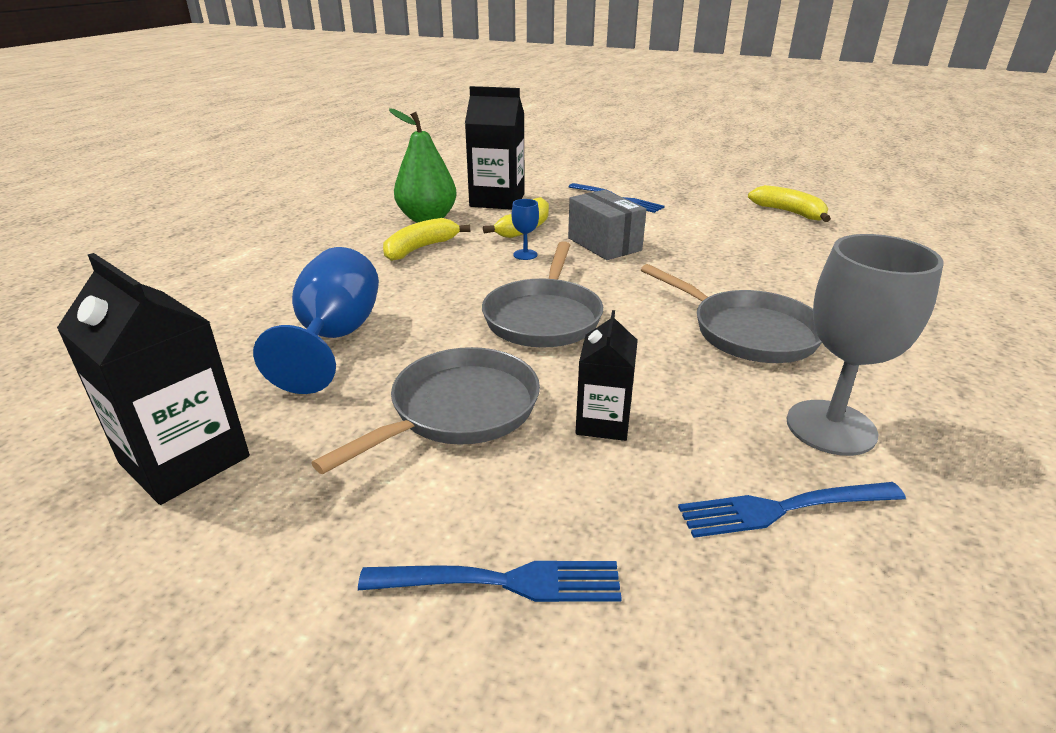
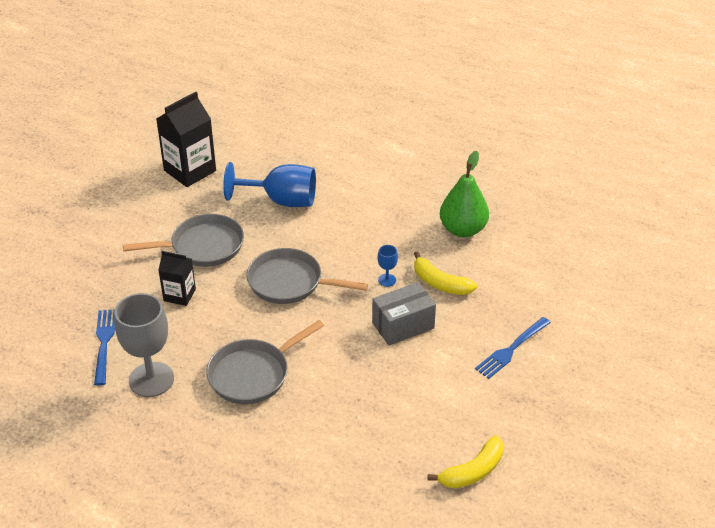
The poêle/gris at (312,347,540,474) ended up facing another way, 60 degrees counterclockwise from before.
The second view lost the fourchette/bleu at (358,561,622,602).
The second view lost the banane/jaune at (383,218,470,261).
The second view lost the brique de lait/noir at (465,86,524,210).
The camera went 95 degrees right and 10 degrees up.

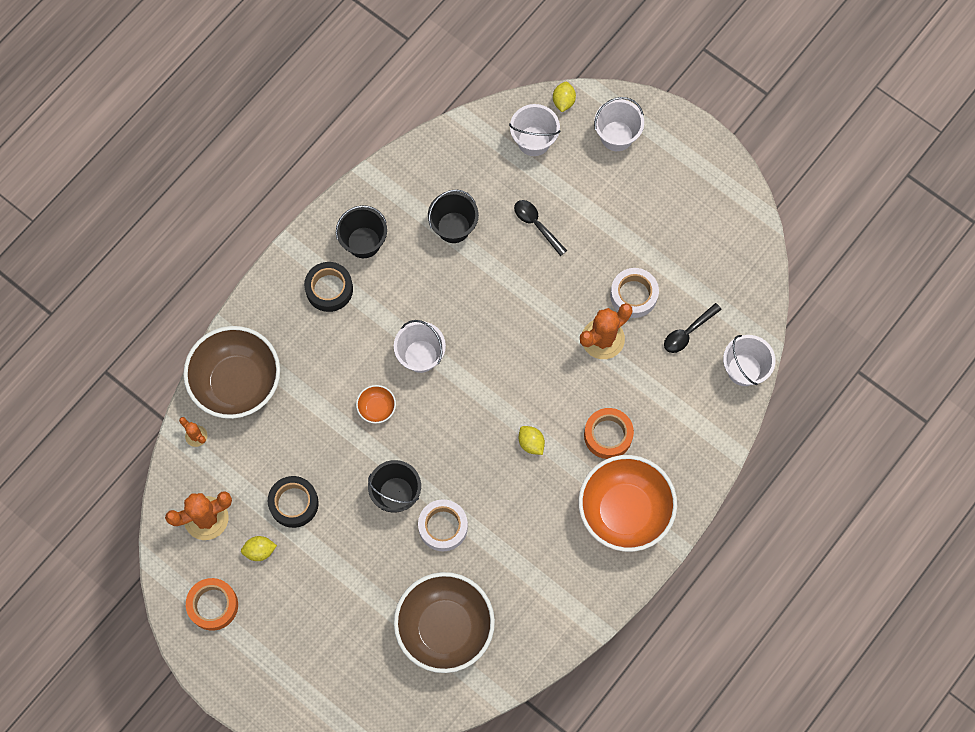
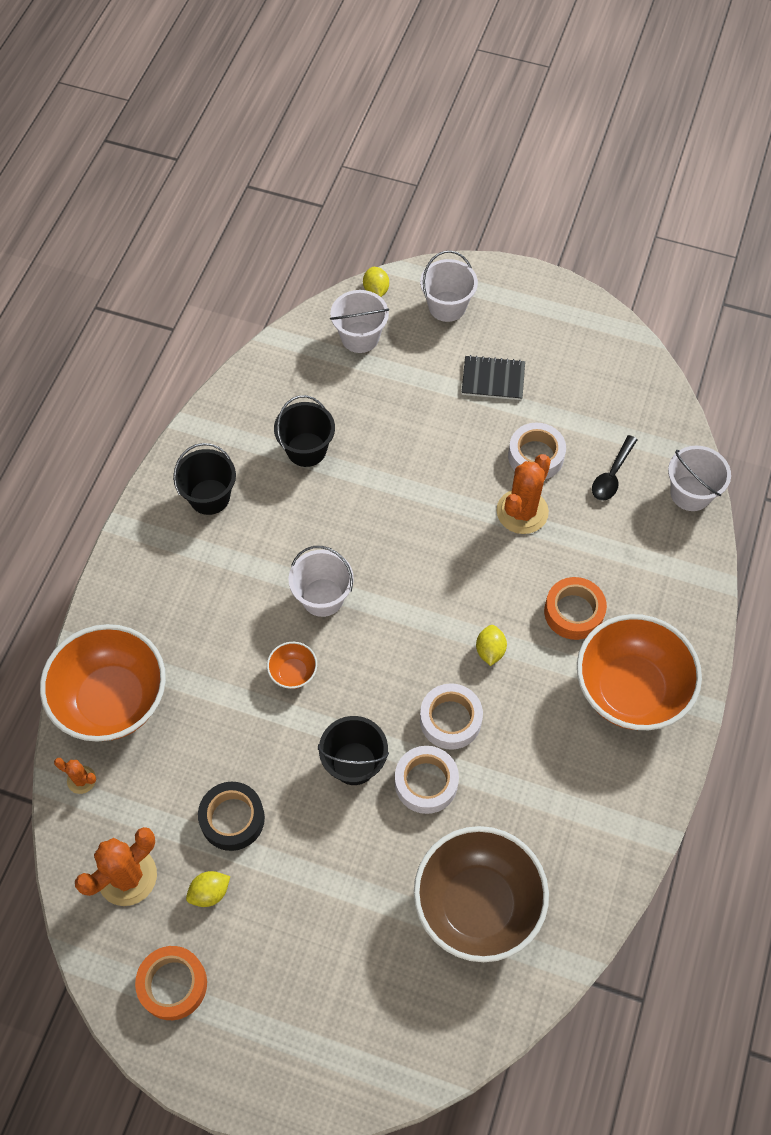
What was the bol/marron at (183,326,280,419) turned into the bol/orange at (40,624,166,742).
The second view lost the ruban adhésif/noir at (304,262,353,312).
The second view lost the cuillère/noir at (514,200,567,256).
The citron/jaune at (519,426,545,455) ended up facing another way, 60 degrees clockwise from before.
The second view gained the ruban adhésif/blanc at (420,683,483,750).
The second view gained the carnet/noir at (461,355,525,400).
The camera went 20 degrees left and 10 degrees down.

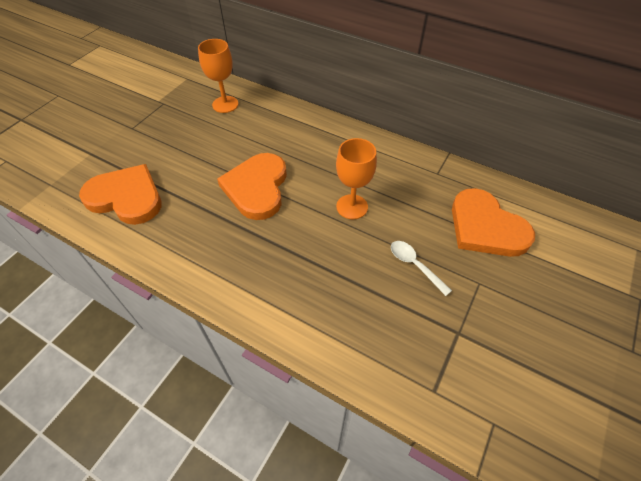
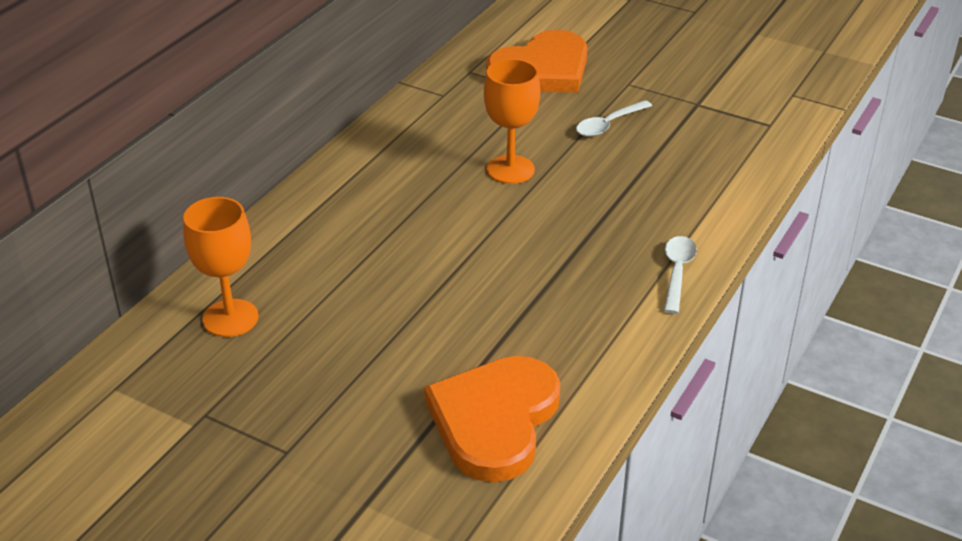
The second view lost the cœur/orange at (217,153,287,220).
The second view gained the cuillère/blanc at (664,236,697,314).
The camera went 90 degrees left and 15 degrees down.

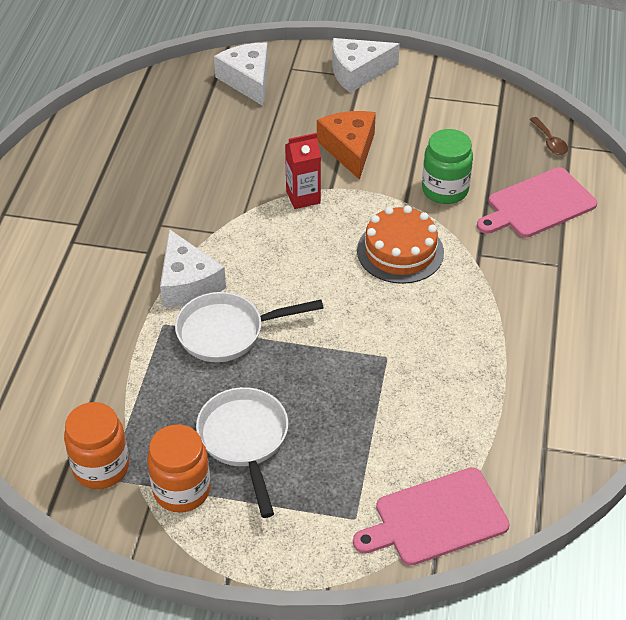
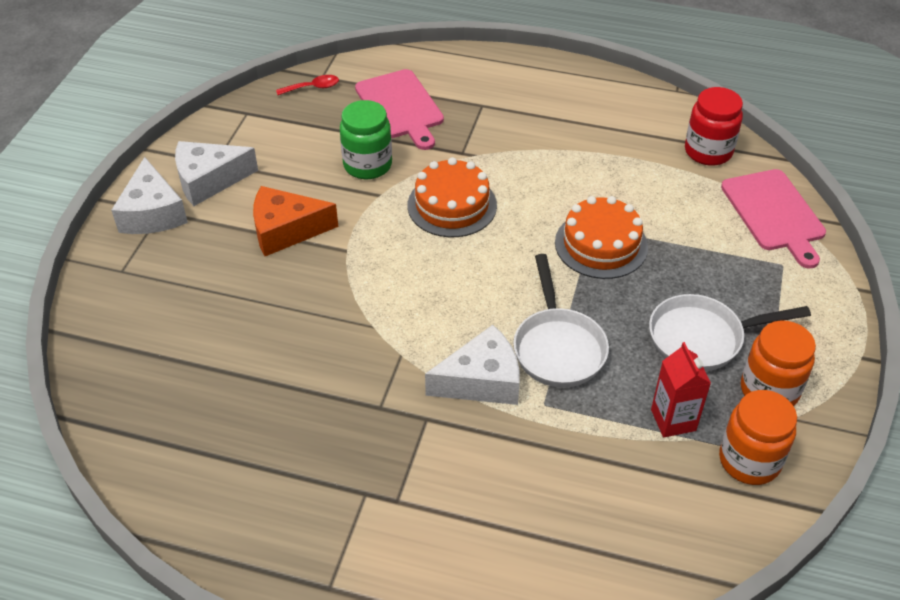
The fromage/blanc ended up elsewhere, having gone from (214,43,268,106) to (175,141,258,206).
The brique de lait/rouge ended up elsewhere, having gone from (285,133,321,209) to (651,342,711,437).
What was the cuillère/marron at (529,117,568,155) turned into the cuillère/rouge at (276,75,339,95).
The second view gained the gâteau/orange at (555,196,648,279).
The second view gained the bocal/rouge at (685,87,743,166).
The camera went 85 degrees left and 0 degrees up.

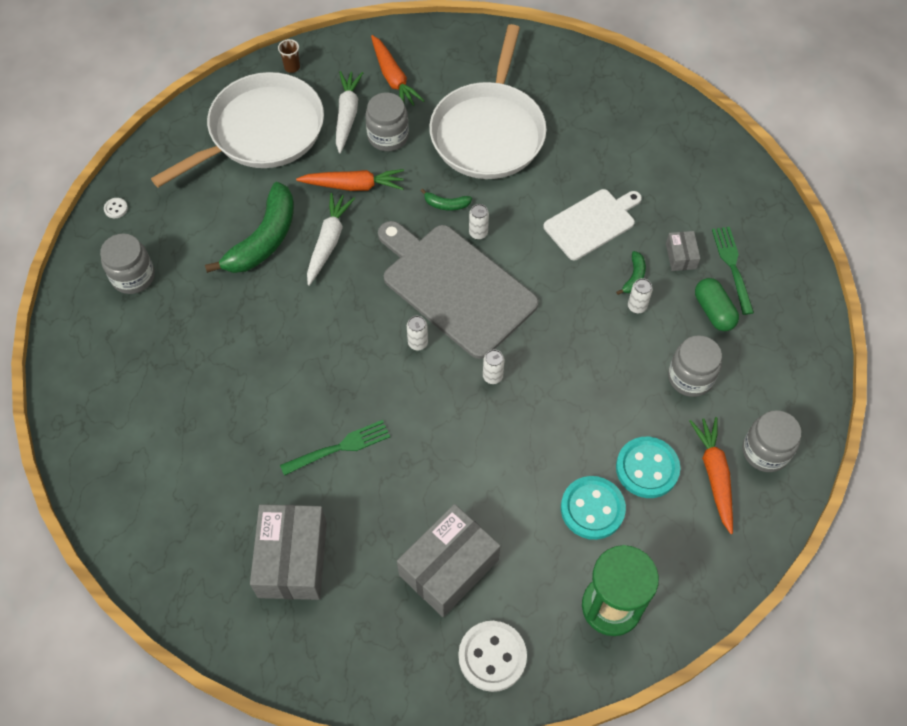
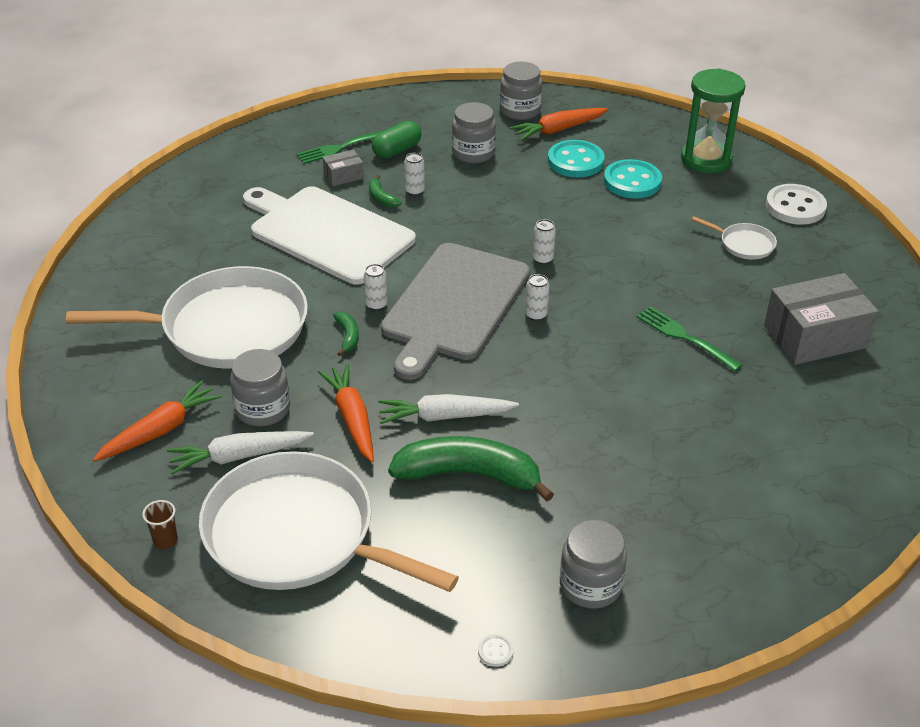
Where the boîte/gris stood at (397,504,500,617), the poêle/blanc came to stand at (692,216,777,260).
The size of the planche à découper/blanc at (543,189,642,260) changed by a factor of 1.67.
The banane/vert at (616,251,646,295) ended up facing another way, 120 degrees counterclockwise from before.
The camera went 110 degrees left and 20 degrees down.

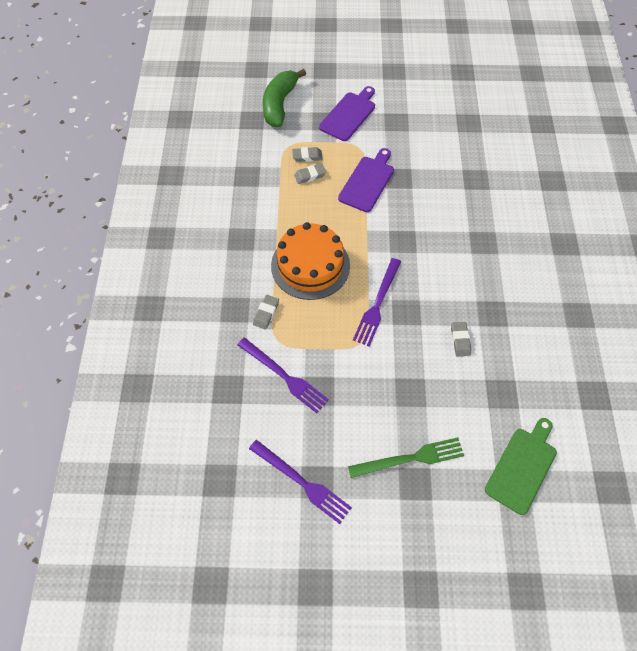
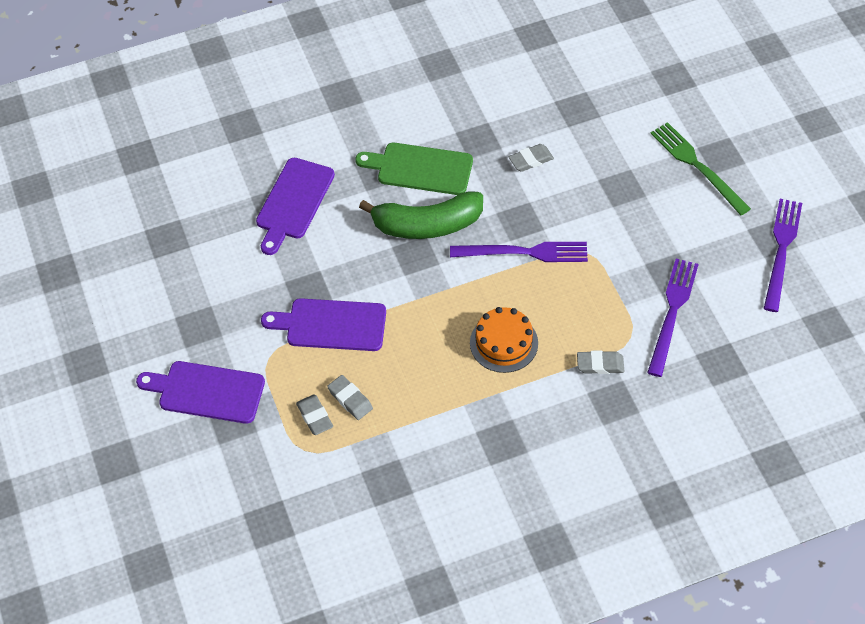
The banane/vert ended up elsewhere, having gone from (263,69,306,127) to (359,191,483,239).
The size of the gâteau/orange at (271,222,350,300) changed by a factor of 0.61.
The planche à découper/vert ended up elsewhere, having gone from (485,418,557,515) to (355,143,473,195).
The second view gained the planche à découper/violet at (256,158,335,255).
The camera went 110 degrees left and 5 degrees down.

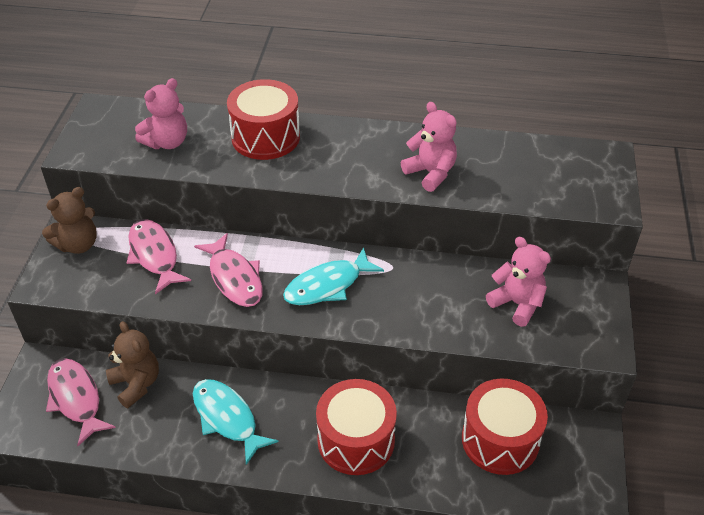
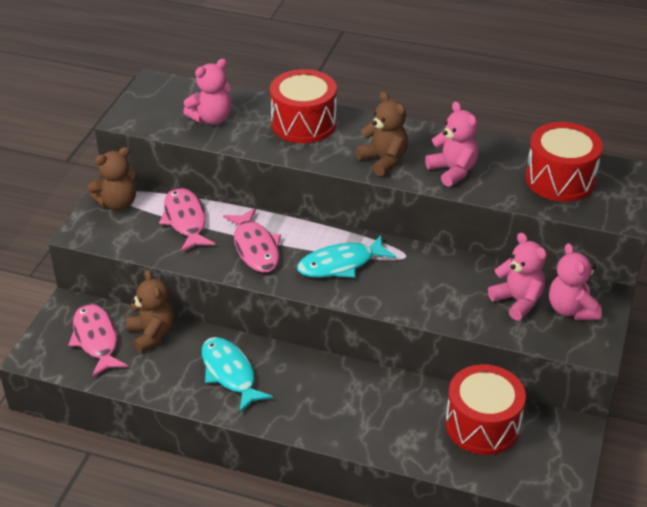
The tambour/rouge ended up elsewhere, having gone from (316,379,397,475) to (525,122,603,202).
The second view gained the ours en peluche/marron at (356,91,408,176).
The second view gained the ours en peluche/rose at (549,243,602,320).
The camera went 10 degrees right and 5 degrees down.

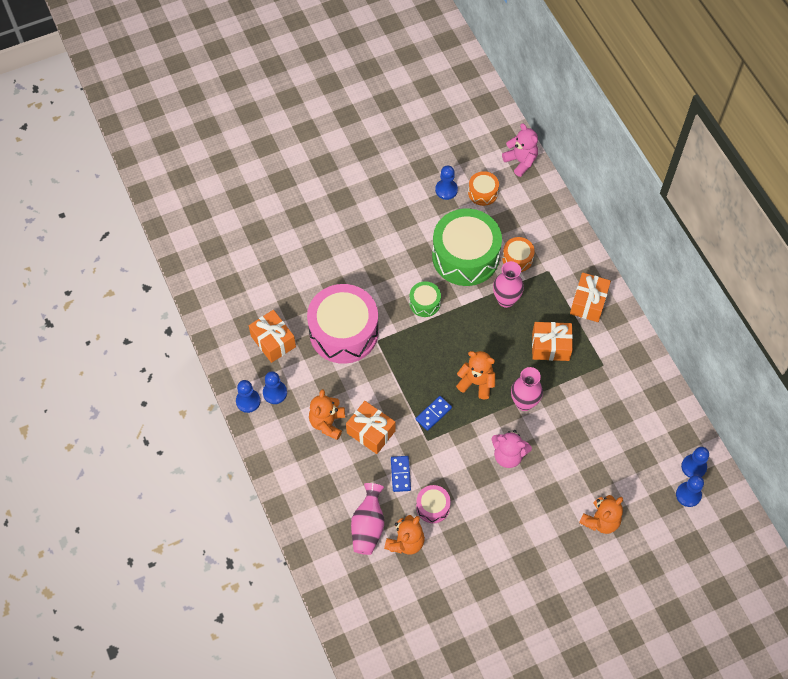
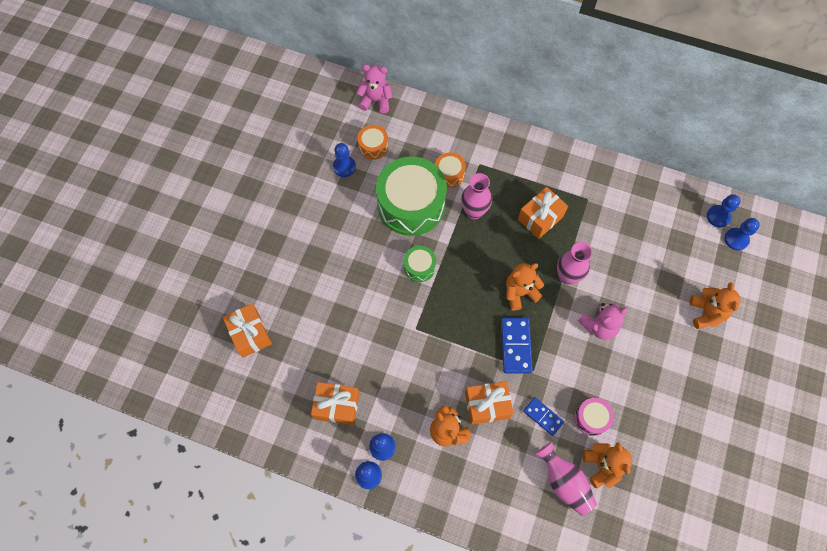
The second view lost the tambour/rose at (307,284,379,364).
The size of the domino/bleu at (416,396,452,431) changed by a factor of 1.55.
The cadeau/orange ended up elsewhere, having gone from (570,272,611,322) to (223,304,272,358).
The camera went 45 degrees left and 5 degrees up.

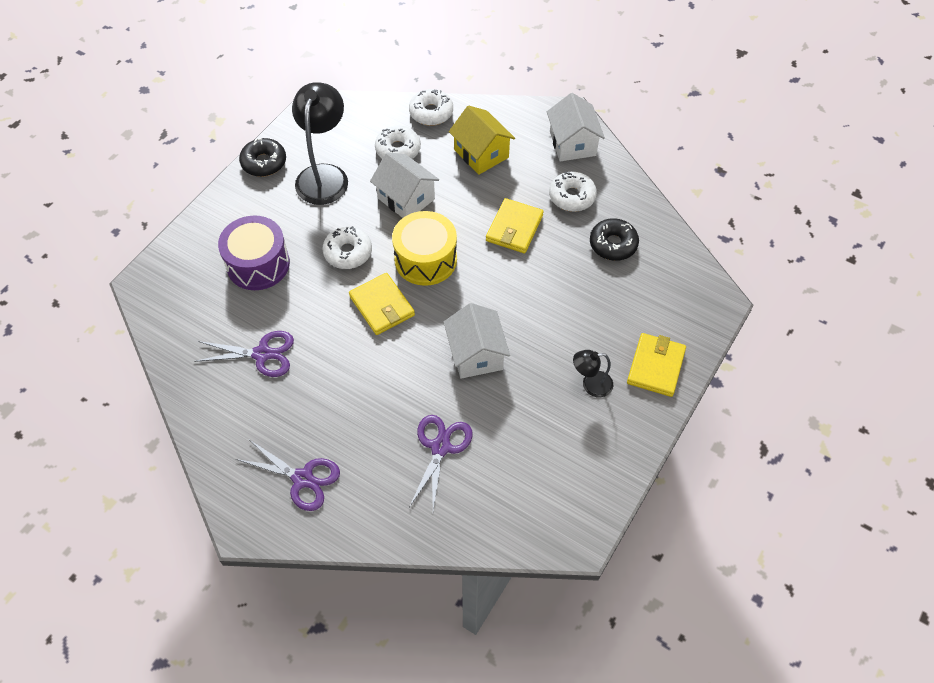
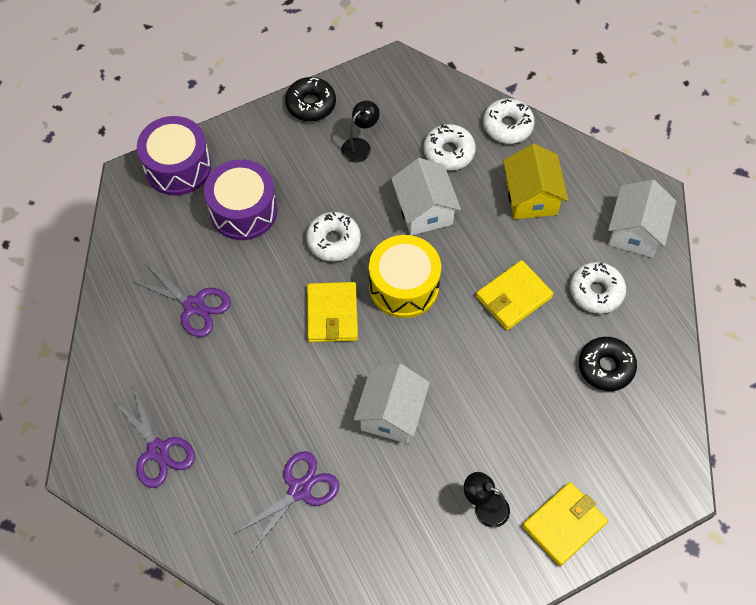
The size of the lampe/noir at (292,82,348,205) changed by a factor of 0.50.
The second view gained the tambour/violet at (137,116,211,196).
The camera went 30 degrees right and 5 degrees up.

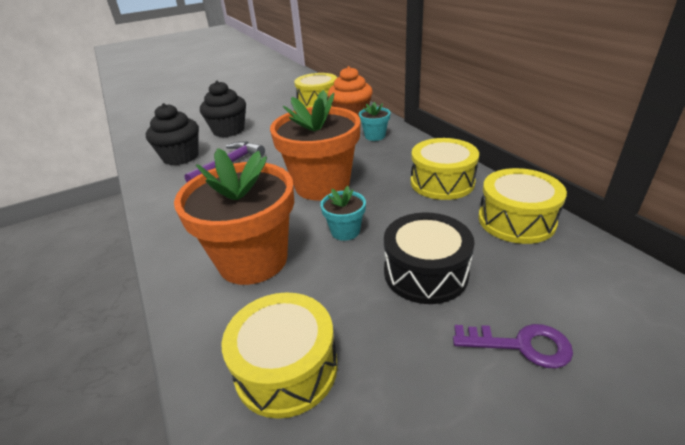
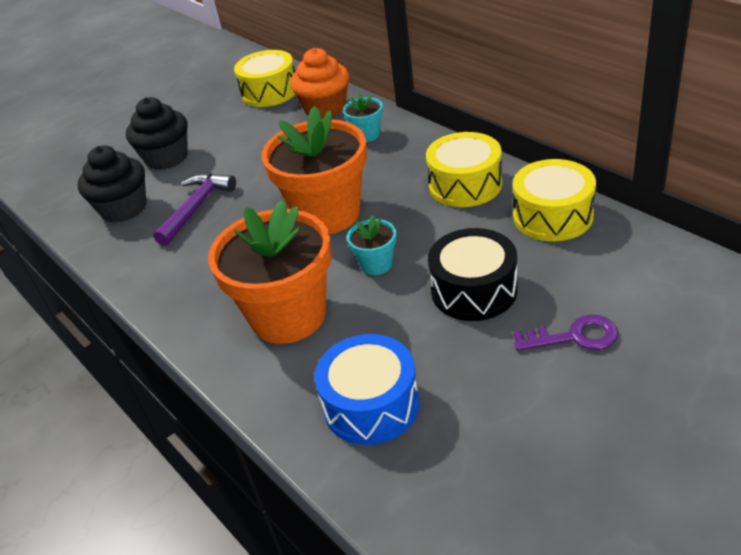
What was the tambour/jaune at (222,292,338,419) turned into the tambour/bleu at (315,334,420,445).
The camera went 10 degrees left and 5 degrees up.

